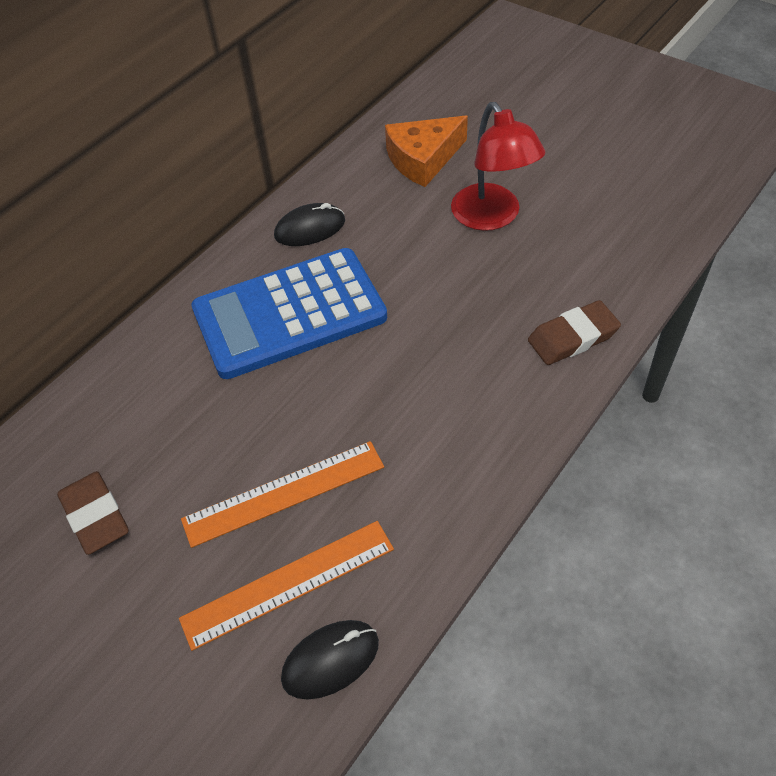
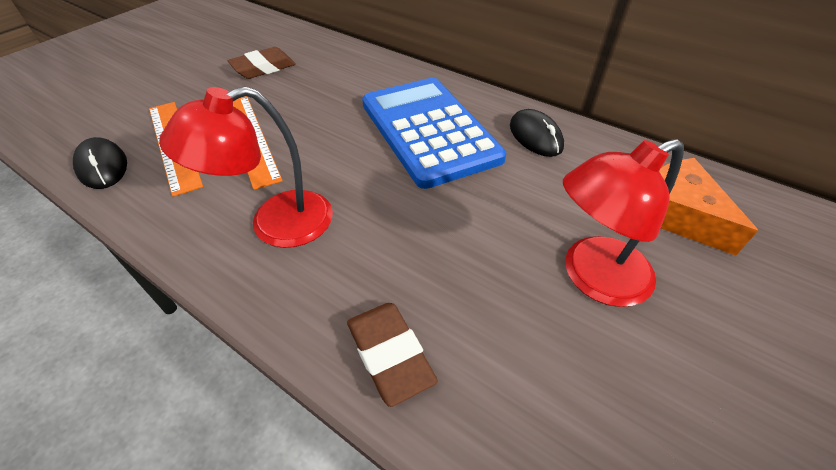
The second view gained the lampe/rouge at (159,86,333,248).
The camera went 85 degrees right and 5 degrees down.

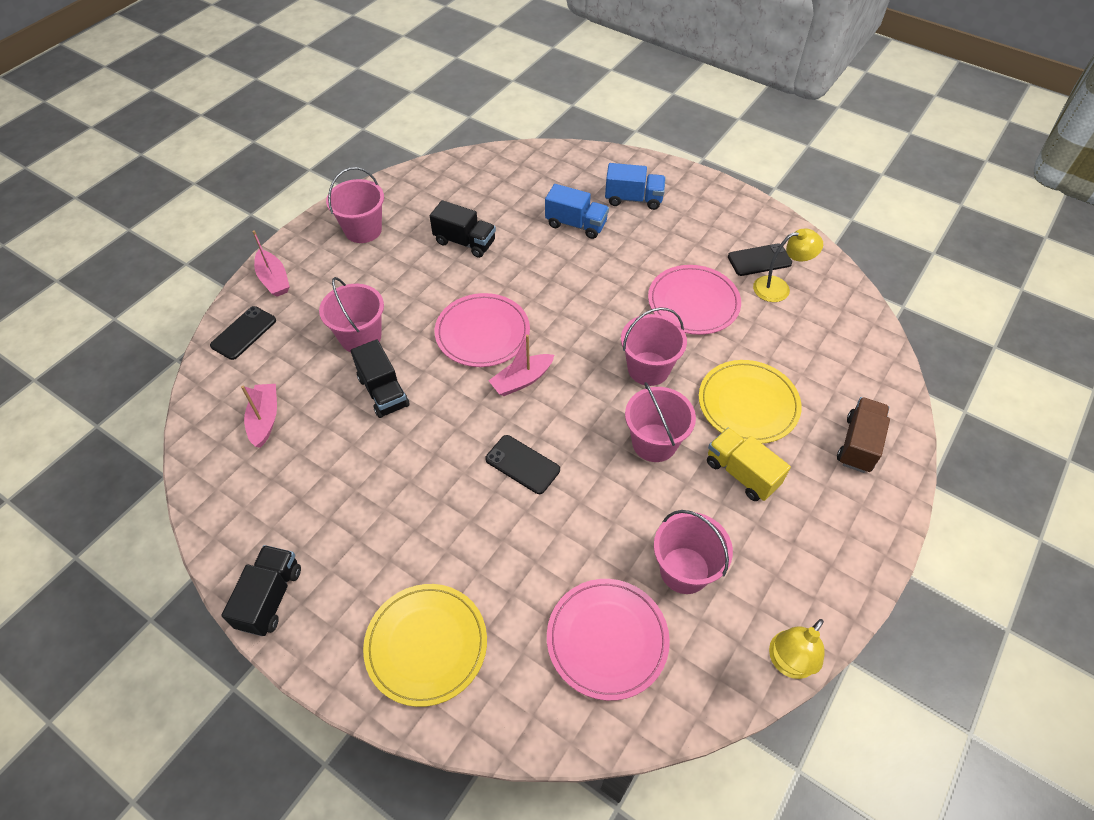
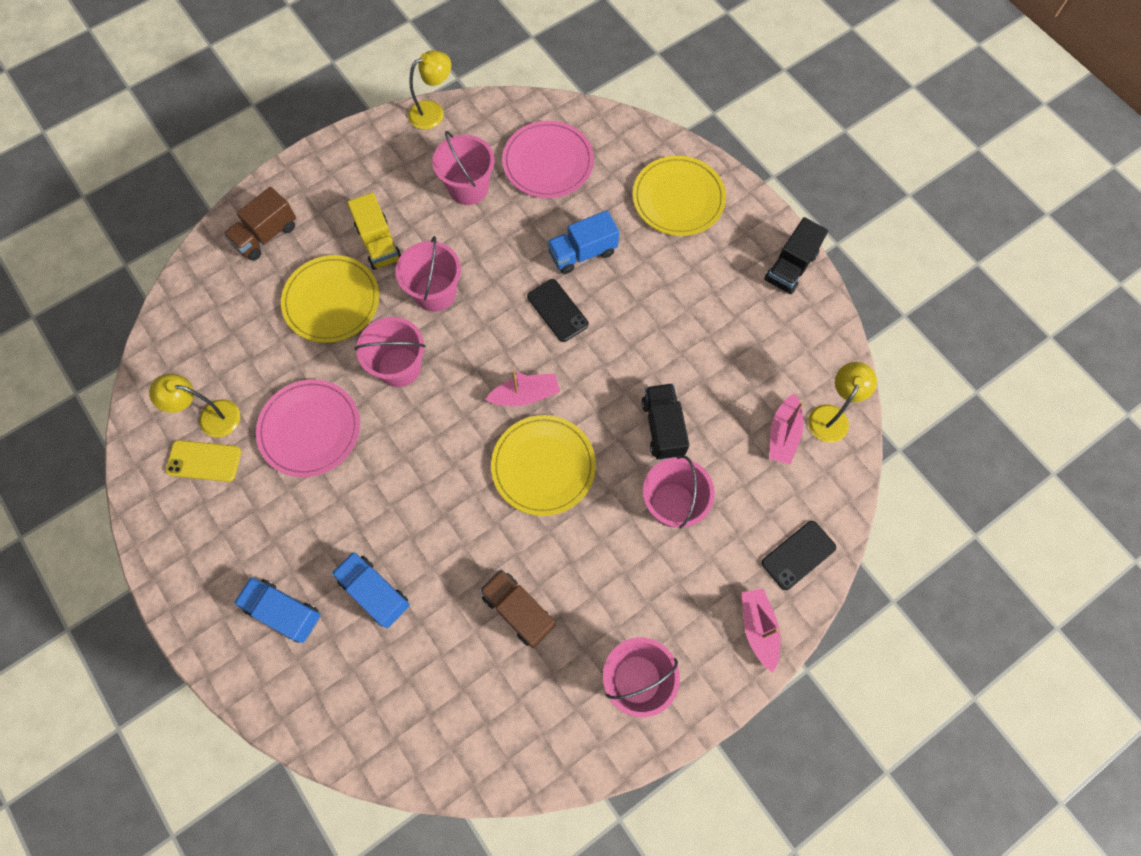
What was the camion/noir at (430,200,496,258) turned into the camion/marron at (479,569,555,648).
What was the assiette/rose at (435,293,530,367) turned into the assiette/jaune at (491,415,596,516).
What was the téléphone/noir at (728,244,792,276) turned into the téléphone/jaune at (166,440,241,482).
The second view gained the camion/bleu at (547,210,619,274).
The second view gained the lampe/jaune at (808,362,877,443).
The camera went 160 degrees left and 15 degrees up.

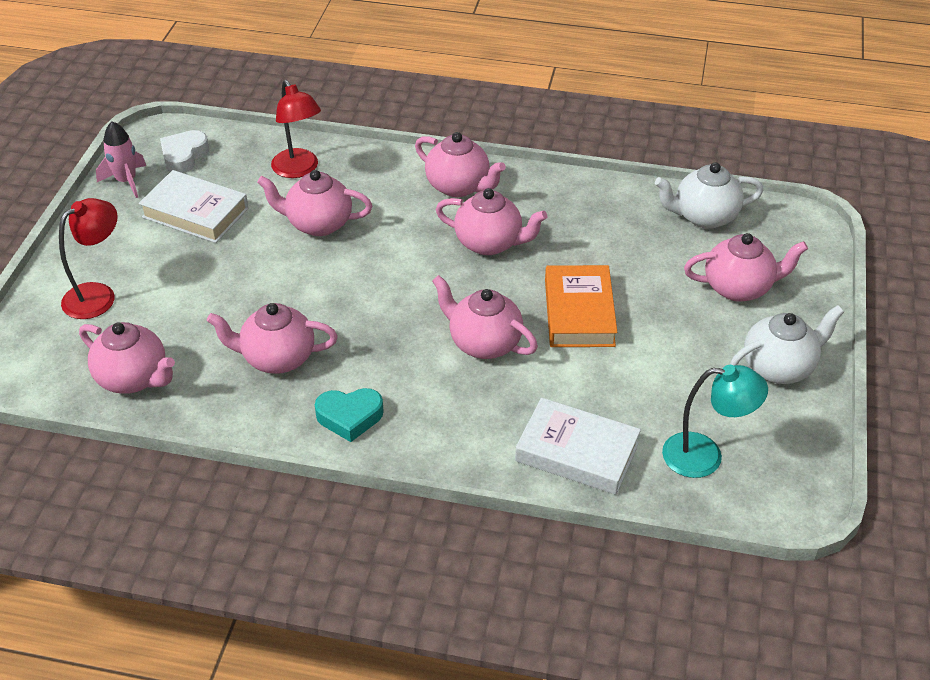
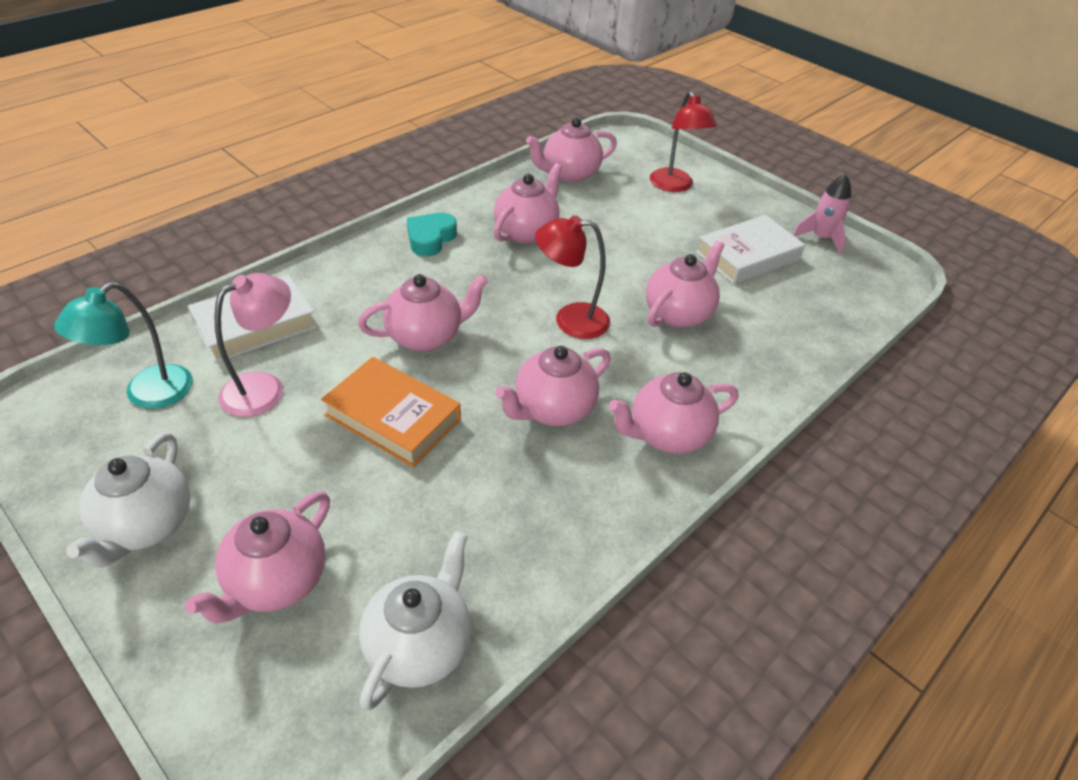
The second view lost the cœur/blanc at (160,130,209,173).
The lampe/rouge ended up elsewhere, having gone from (271,80,321,178) to (535,215,610,339).
The second view gained the lampe/rose at (214,273,291,417).
The camera went 120 degrees right and 0 degrees up.

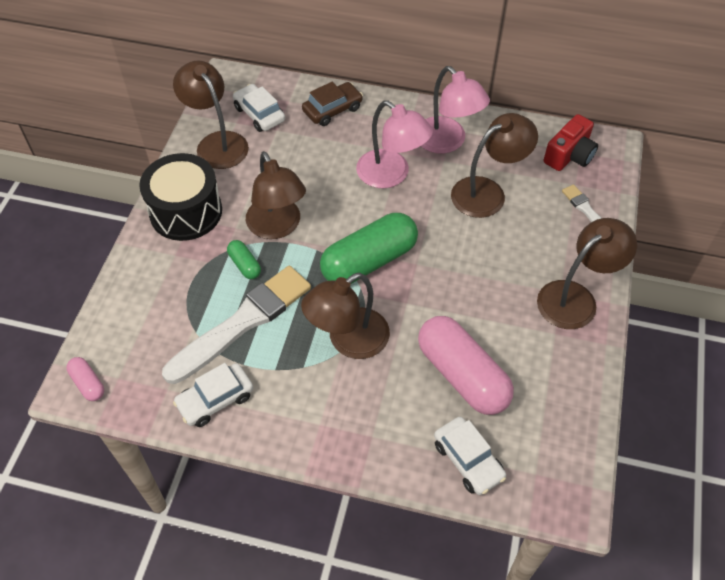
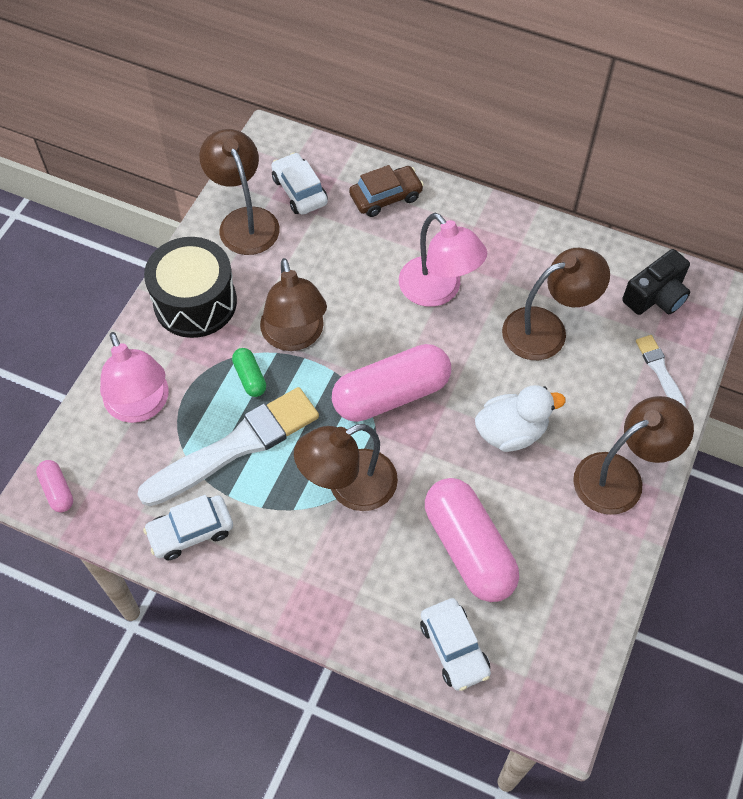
What was the gélule/vert at (320,213,418,284) turned into the gélule/rose at (332,344,451,422).
The lampe/rose ended up elsewhere, having gone from (421,66,490,154) to (100,332,169,423).
What was the appareil photo/rouge at (544,114,598,171) turned into the appareil photo/noir at (622,249,690,315).
The second view gained the canard/blanc at (475,385,566,452).
The camera went 10 degrees right and 5 degrees up.

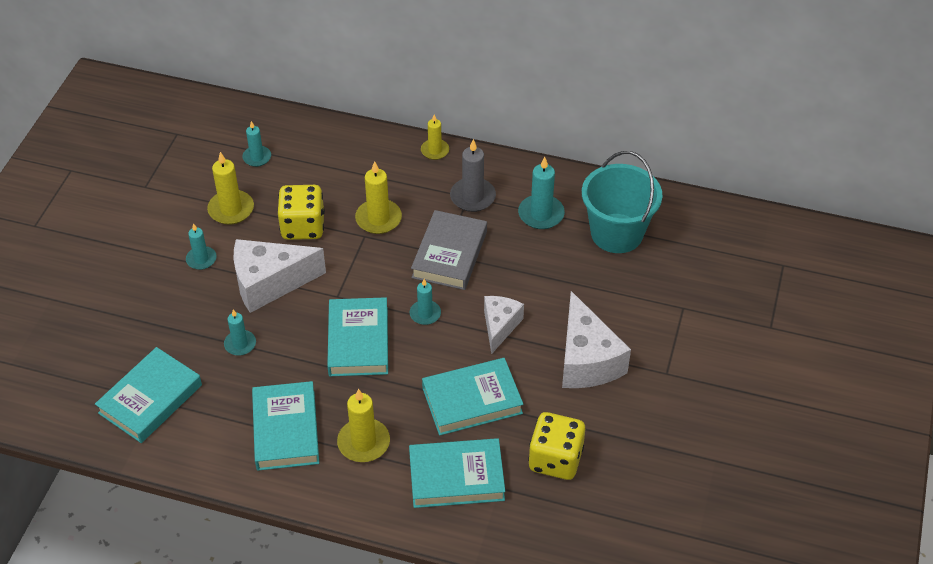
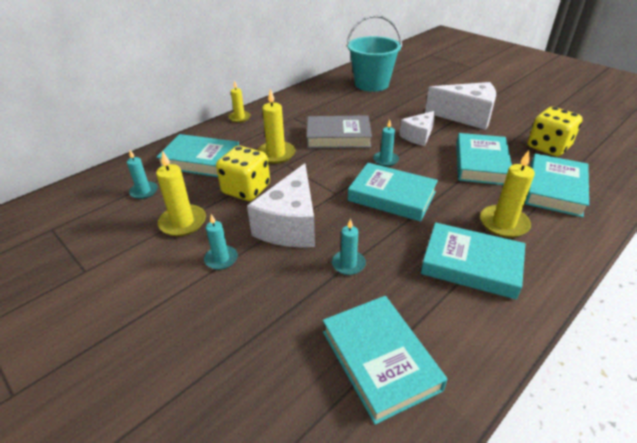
The livre/gris at (411,210,487,290) ended up facing another way, 45 degrees counterclockwise from before.
The second view lost the bougie/gris at (450,139,496,212).
The fromage/blanc at (484,296,524,354) ended up facing another way, 90 degrees counterclockwise from before.
The second view lost the bougie/turquoise at (518,157,565,229).
The second view gained the livre/turquoise at (156,134,239,177).
The camera went 60 degrees left and 10 degrees down.

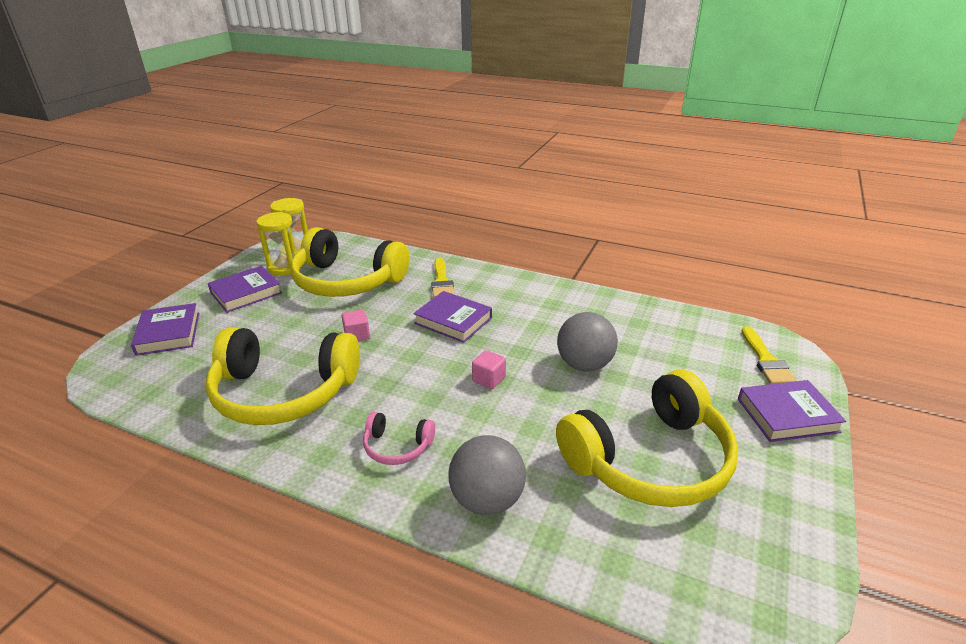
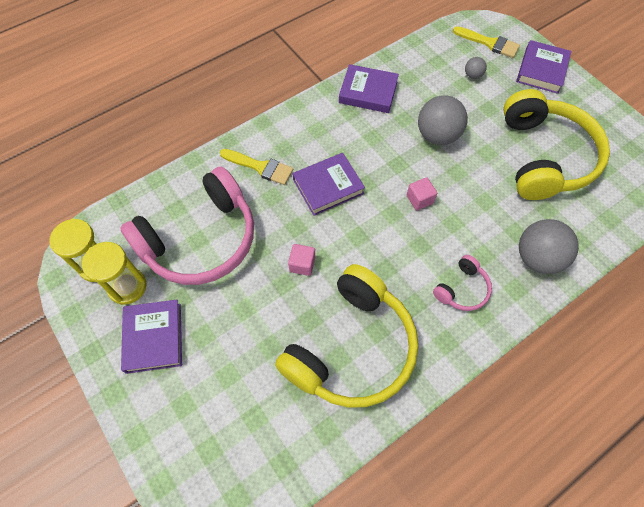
The livre/violet ended up elsewhere, having gone from (131,303,199,356) to (339,64,399,113).
What was the casque audio/jaune at (291,227,409,297) turned into the casque audio/rose at (120,166,254,285).
The second view gained the balle/gris at (465,57,487,79).
The camera went 60 degrees left and 30 degrees up.

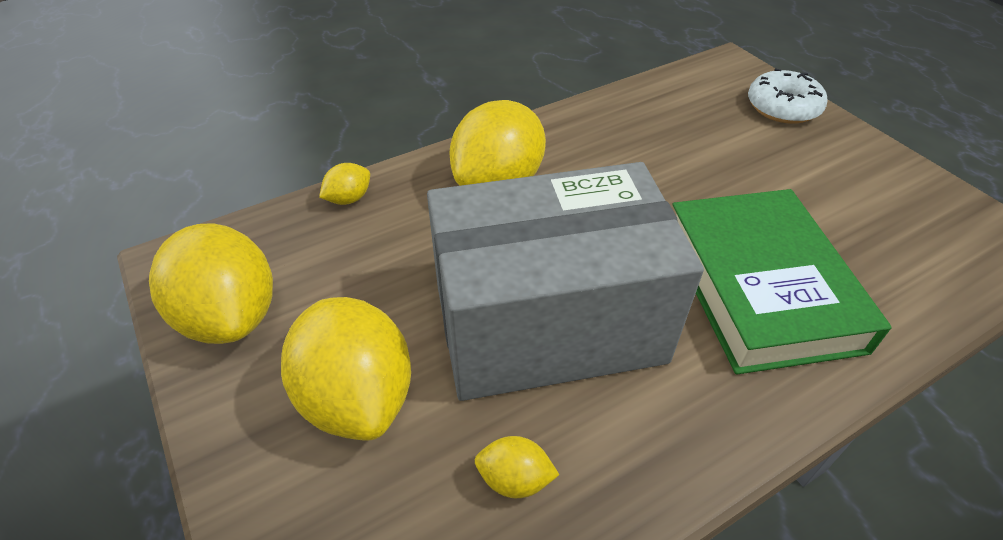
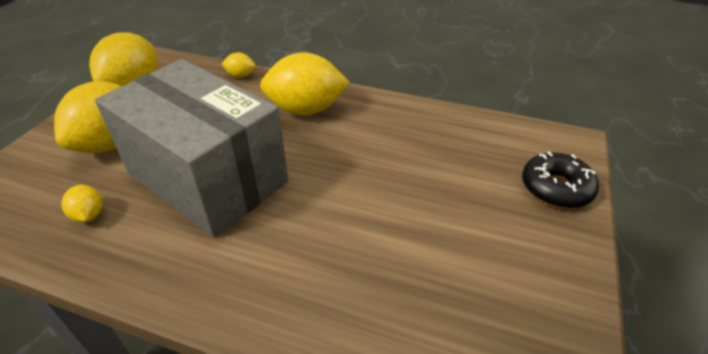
The second view lost the livre/vert at (673,189,892,374).
What was the beignet/blanc at (748,68,827,124) turned into the beignet/noir at (522,152,599,208).
The camera went 50 degrees right and 5 degrees down.

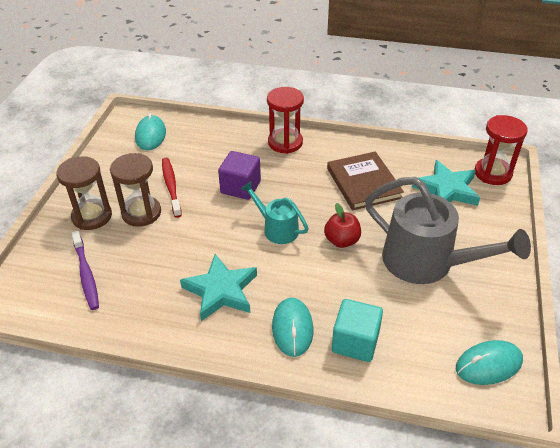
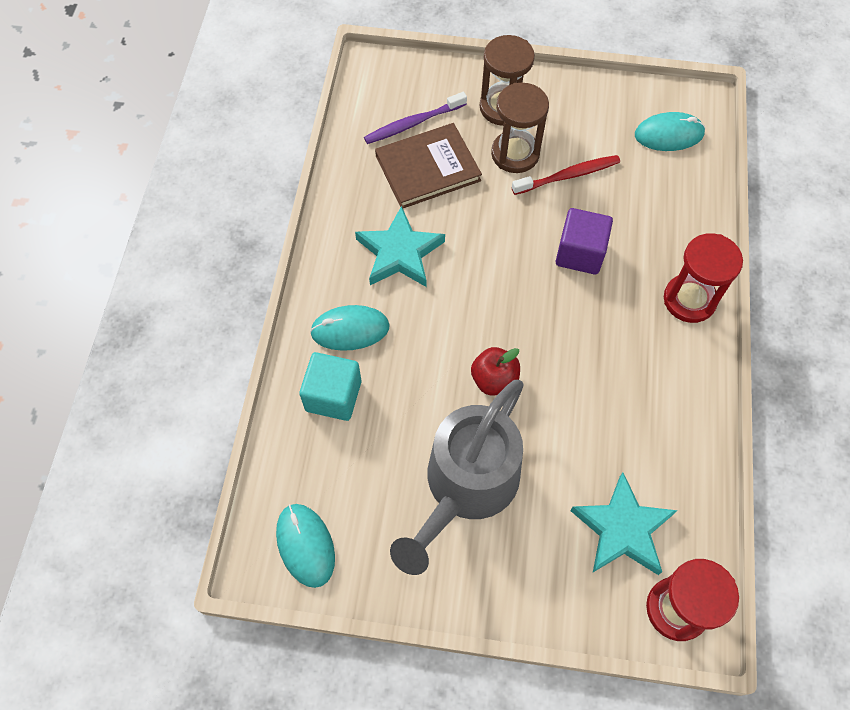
The second view lost the arrosoir/turquoise at (241,181,309,244).
The livre/marron ended up elsewhere, having gone from (327,151,404,210) to (375,123,482,208).
The camera went 85 degrees right and 20 degrees up.

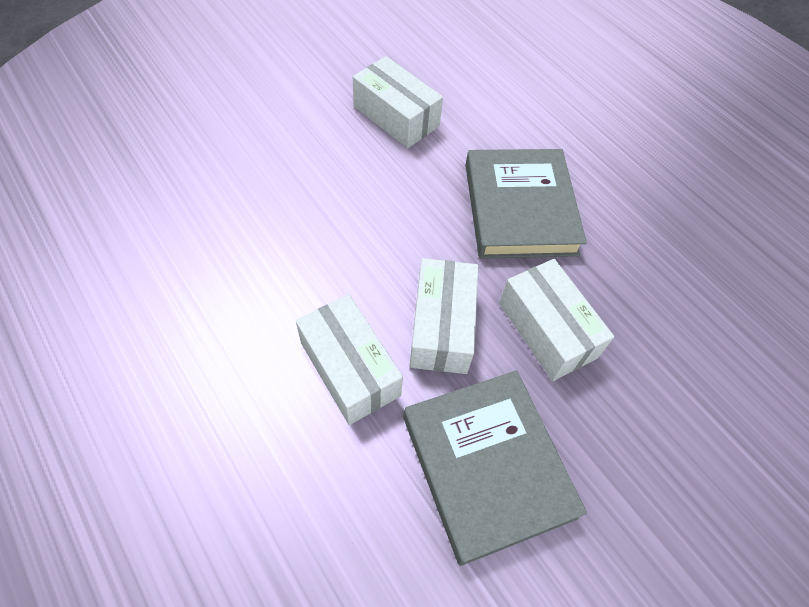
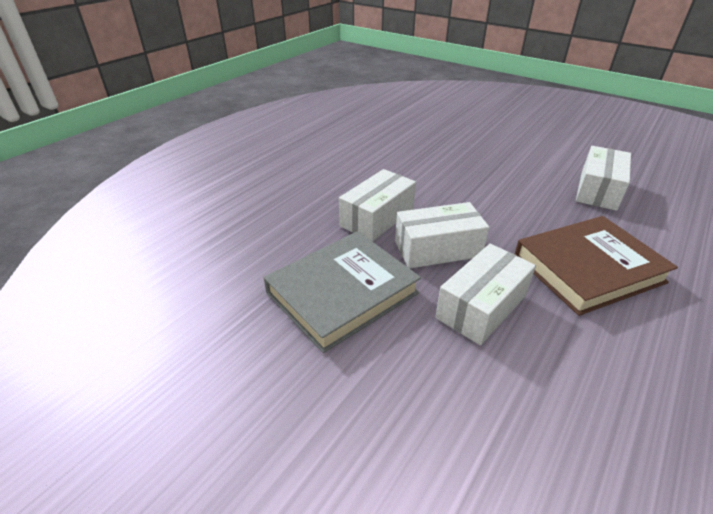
What was the livre/gris at (465,149,587,259) turned into the livre/marron at (515,216,678,316).
The camera went 75 degrees right and 20 degrees down.

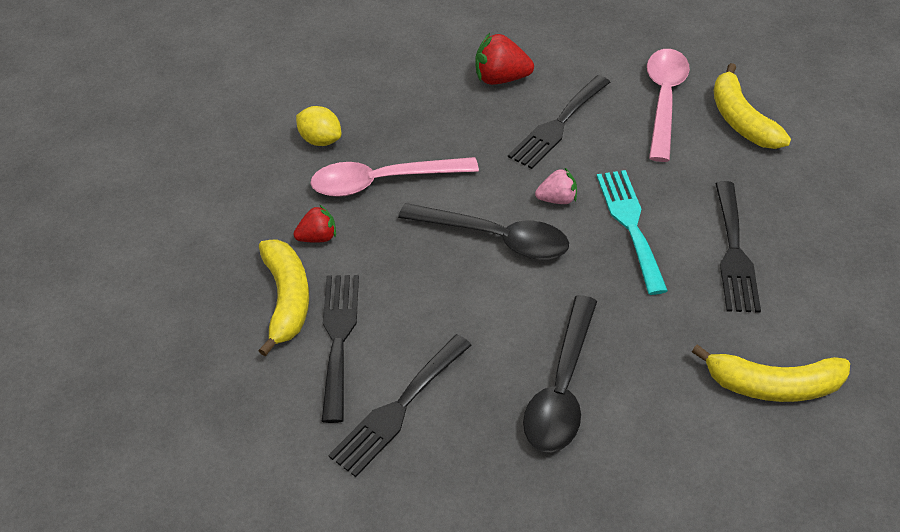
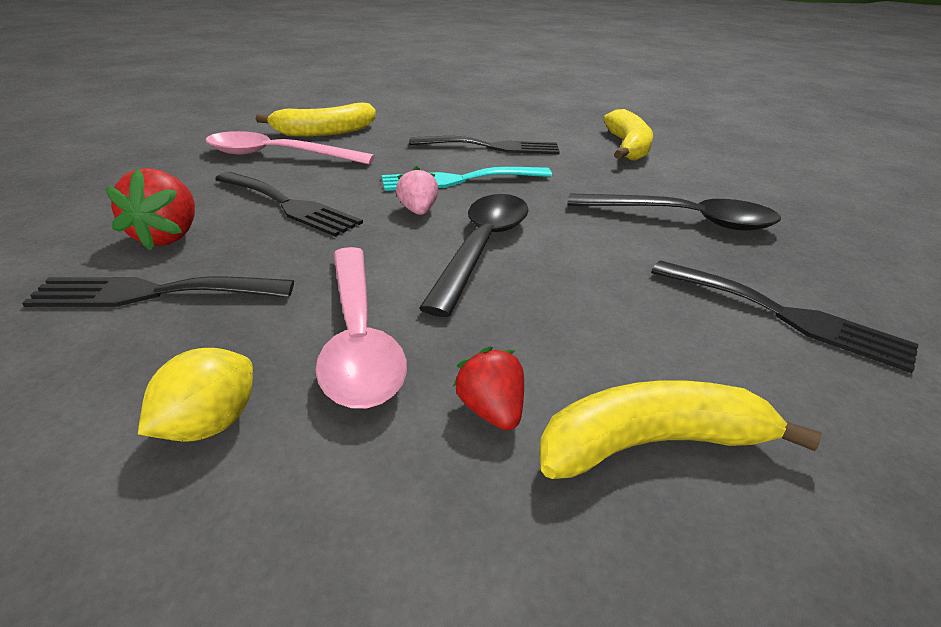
The fourchette/noir ended up elsewhere, having gone from (321,275,359,423) to (22,277,294,307).
The camera went 95 degrees left and 15 degrees down.

